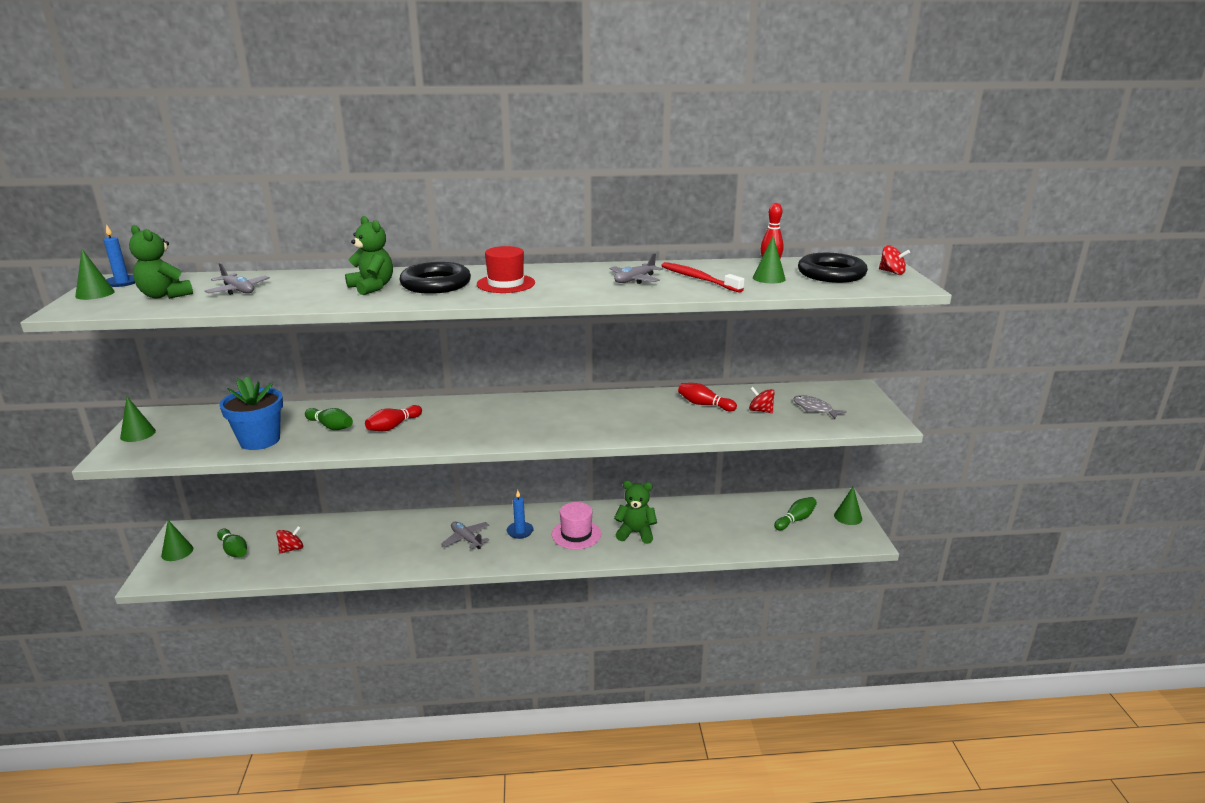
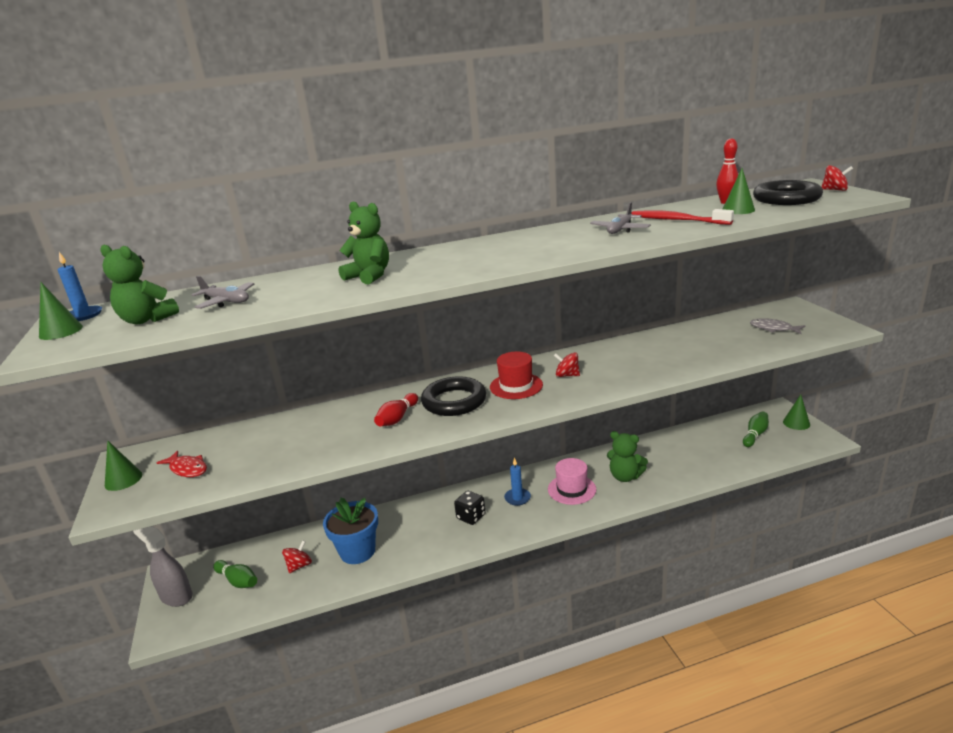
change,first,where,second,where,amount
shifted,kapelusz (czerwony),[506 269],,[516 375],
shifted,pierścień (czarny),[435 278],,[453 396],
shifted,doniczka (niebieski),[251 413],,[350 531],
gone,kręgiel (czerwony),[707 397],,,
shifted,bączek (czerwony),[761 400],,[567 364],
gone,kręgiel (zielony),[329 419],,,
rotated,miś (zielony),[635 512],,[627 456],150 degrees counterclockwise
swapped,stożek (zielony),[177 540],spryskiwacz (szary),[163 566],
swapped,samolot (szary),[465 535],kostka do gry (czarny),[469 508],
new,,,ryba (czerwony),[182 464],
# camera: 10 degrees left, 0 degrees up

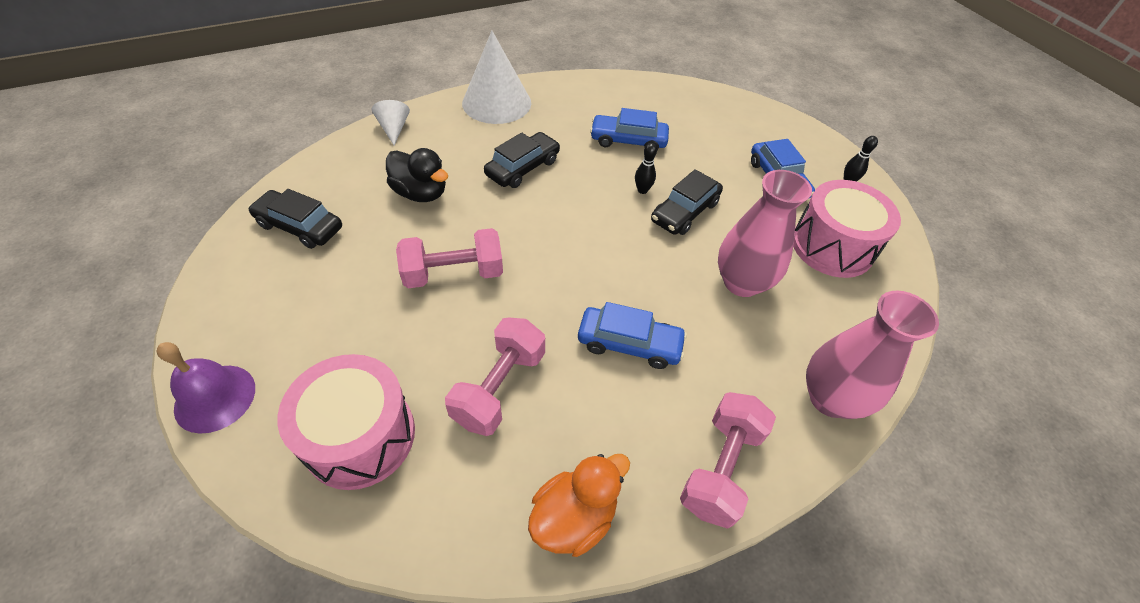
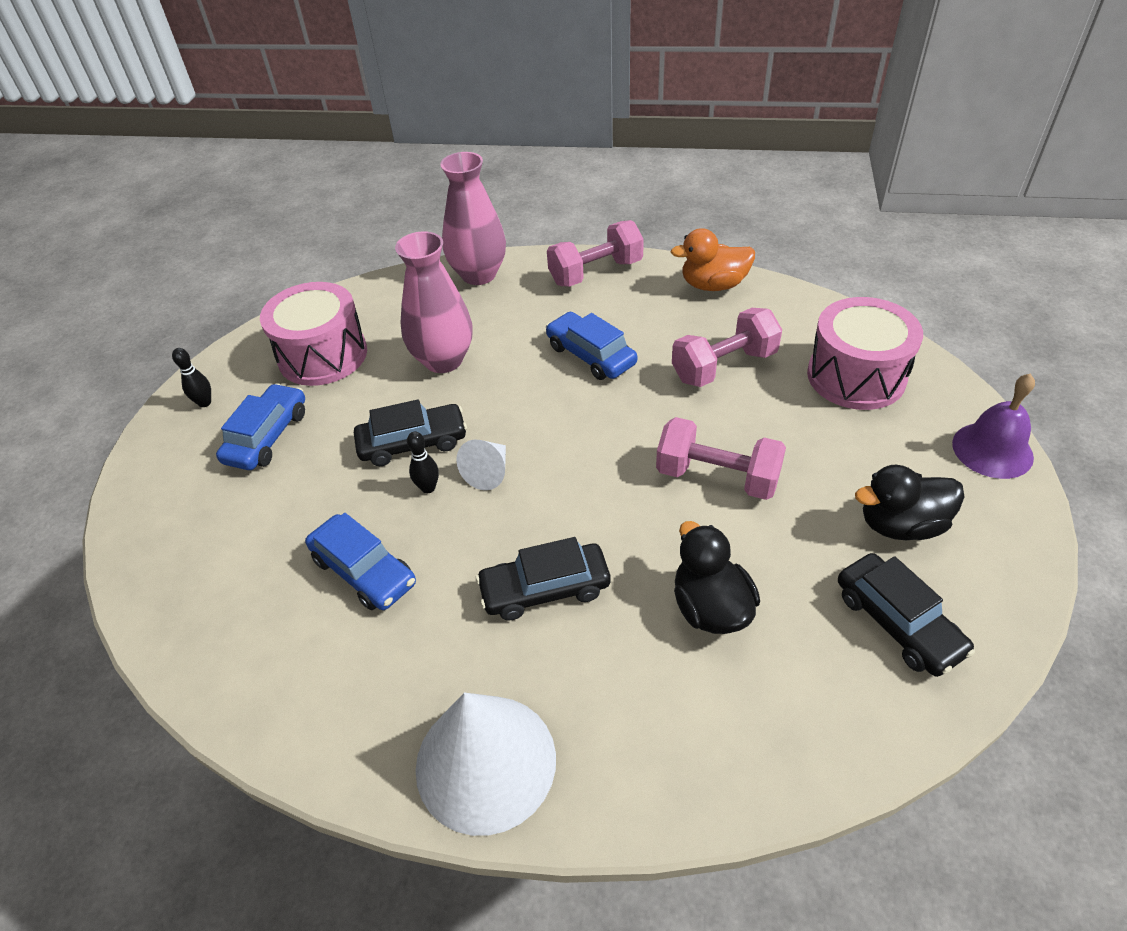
change,first,where,second,where,amount
shifted,stożek (biały),[391 123],,[481 465],
new,,,kaczka (czarny),[910 502],
# camera: 140 degrees left, 5 degrees down

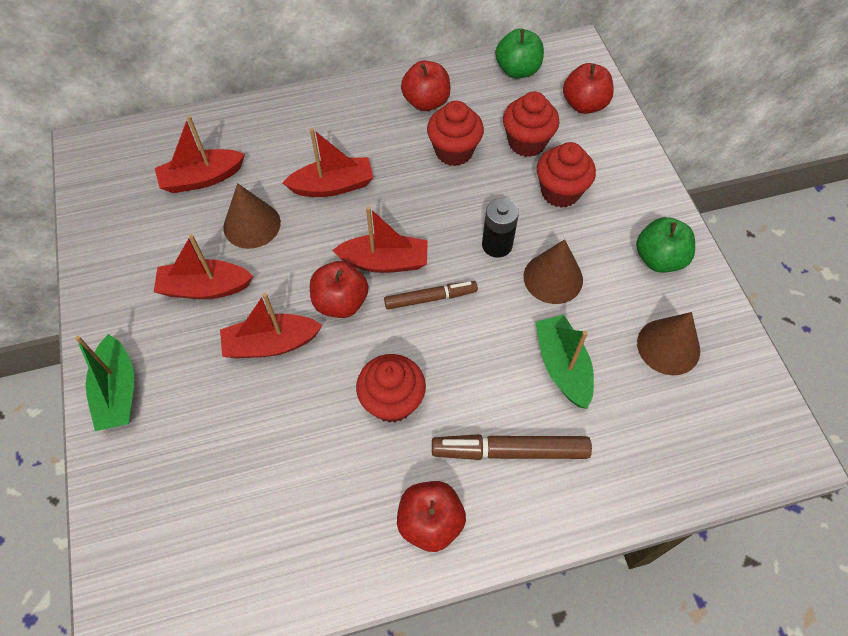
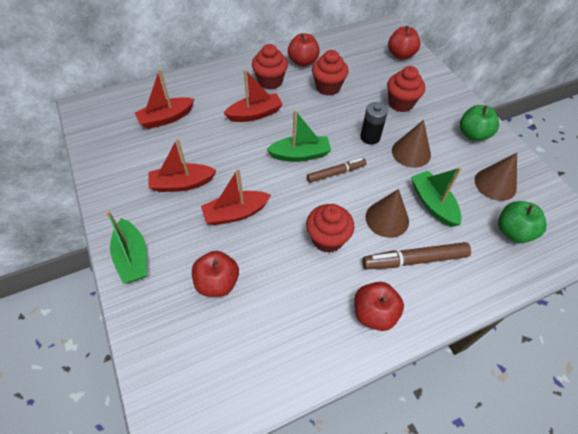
change,first,where,second,where,amount
shifted,jabłko (zielony),[519 53],,[522 222],
shifted,muffinka (czerwony),[531 124],,[270 67],
shifted,stożek (brązowy),[252 216],,[387 213],
repainted,łódka (czerwony),[380 239],łódka (zielony),[298 136],
shifted,jabłko (czerwony),[339 289],,[215 274],
# camera: 10 degrees left, 5 degrees down

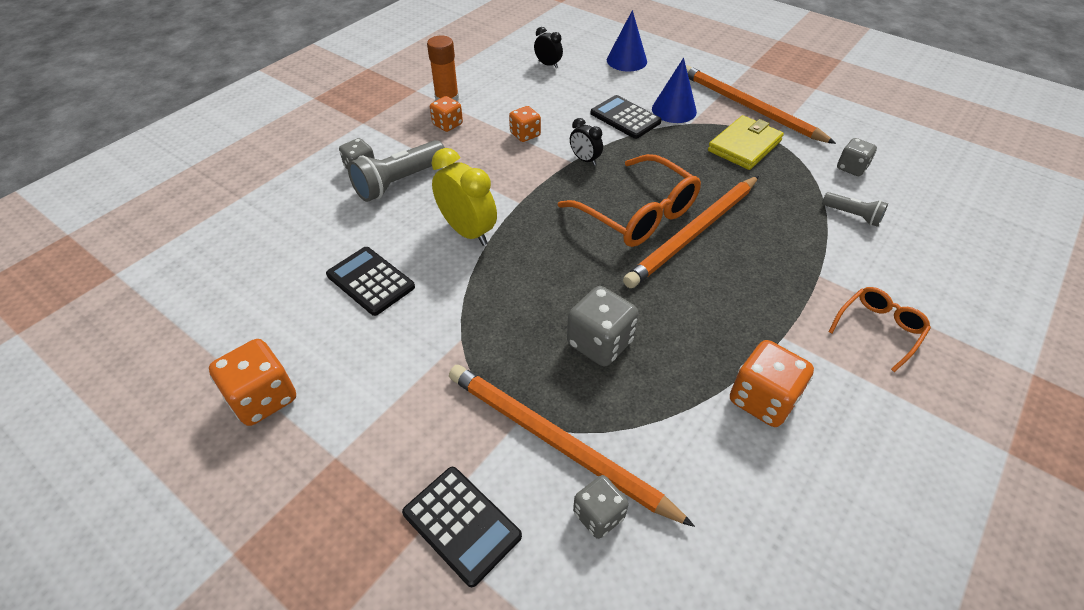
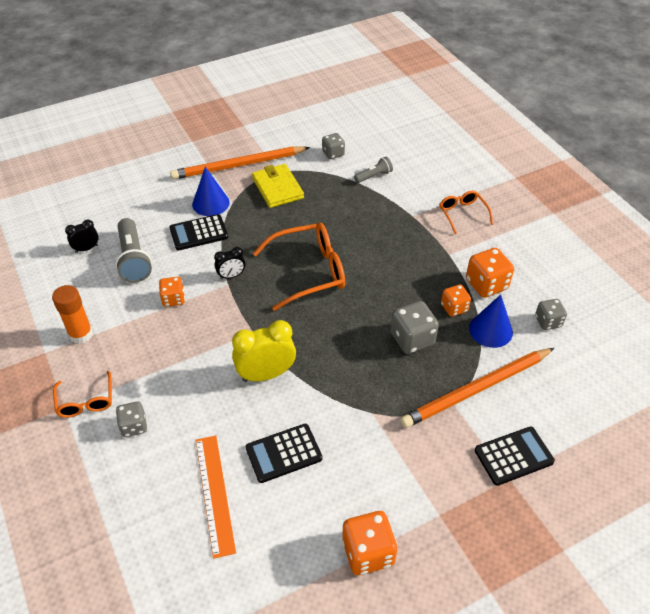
change,first,where,second,where,amount
shifted,stożek (niebieski),[627 41],,[491 321],
shifted,kostka do gry (pomarańczowy),[446 114],,[456 300],
shifted,latarka (szary),[396 171],,[133 250],
gone,ołówek (pomarańczowy),[691 232],,,
shifted,kostka do gry (szary),[601 507],,[551 314],
new,,,okulary (pomarańczowy),[82 394],
new,,,linijka (pomarańczowy),[216 497],
# camera: 65 degrees left, 0 degrees up

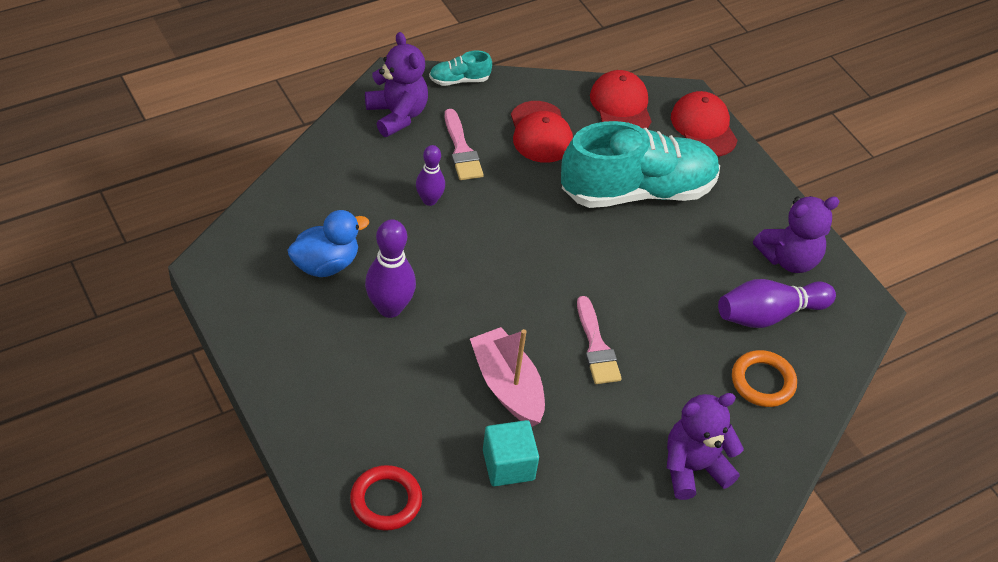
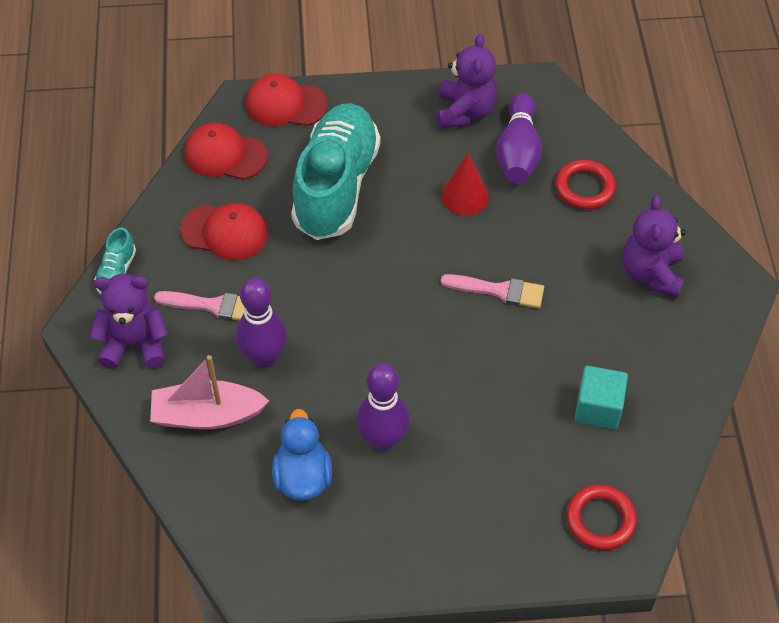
change,first,where,second,where,amount
scaled,kręgiel (fioletowy),[430 175],,[261 323],x1.59
shifted,łódka (różowy),[507 377],,[209 392],
repainted,pierścień (pomarańczowy),[764 378],pierścień (czerwony),[585 184],
new,,,stożek (czerwony),[465 184],
# camera: 60 degrees left, 5 degrees up

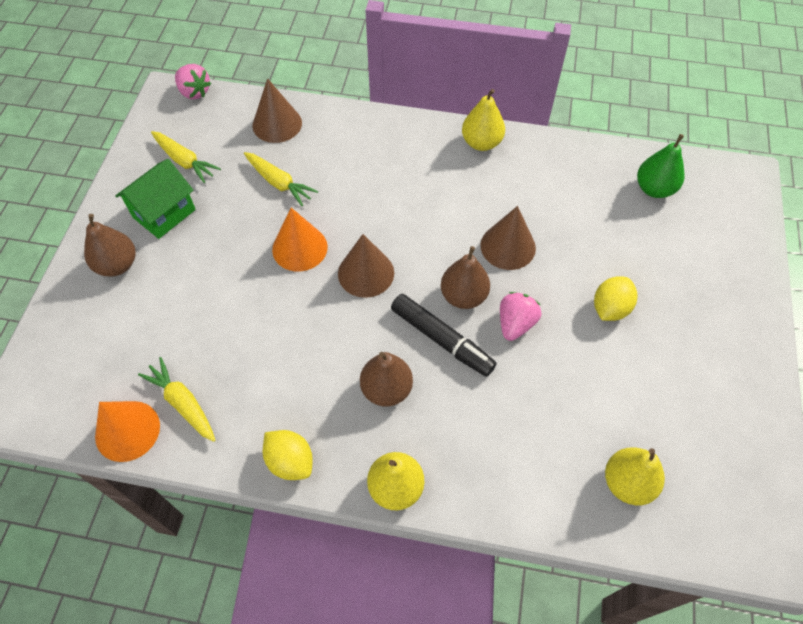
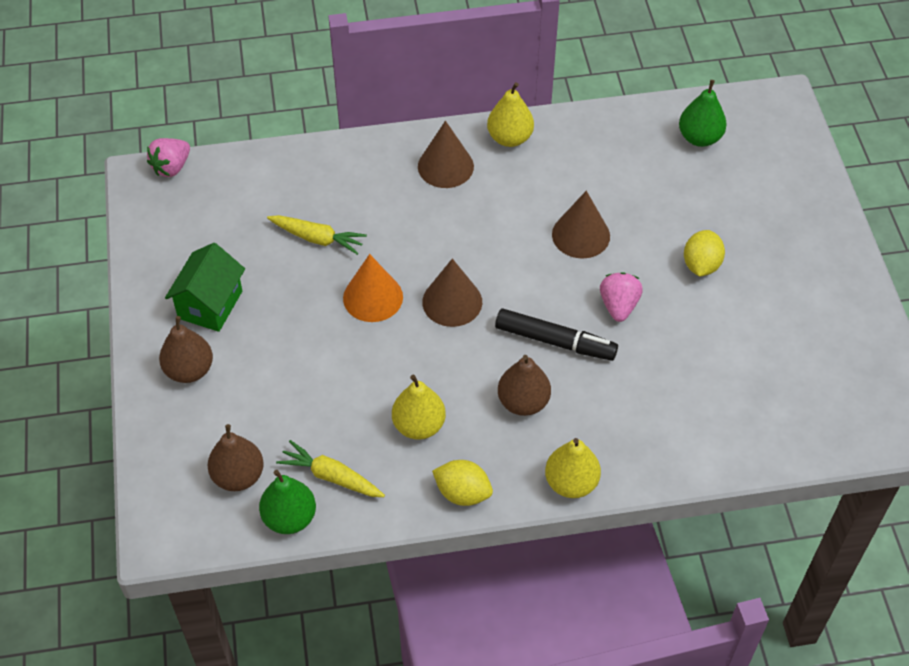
change,first,where,second,where,amount
rotated,truskawka (różowy),[193 81],,[168 157],105 degrees clockwise
shifted,stożek (brązowy),[277 110],,[446 154],
gone,marchewka (żółty),[186 157],,,
shifted,gruszka (brązowy),[465 277],,[235 457],
swapped,stożek (pomarańczowy),[127 431],gruszka (zielony),[287 502],
shifted,gruszka (żółty),[635 476],,[419 407],
# camera: 20 degrees left, 5 degrees down

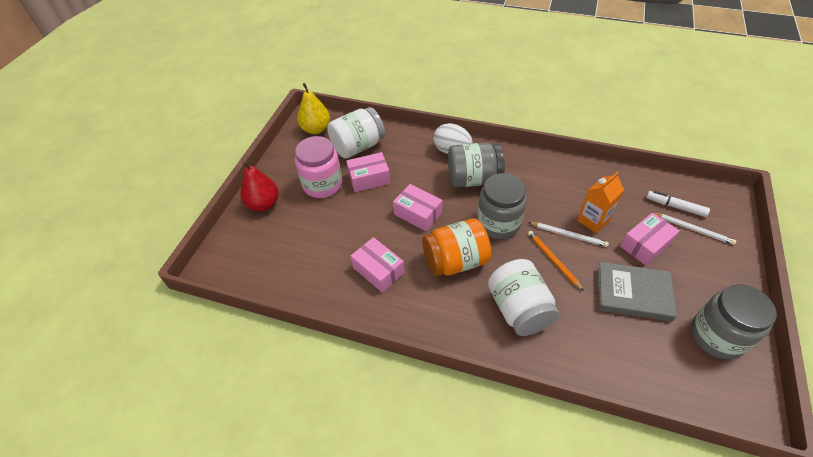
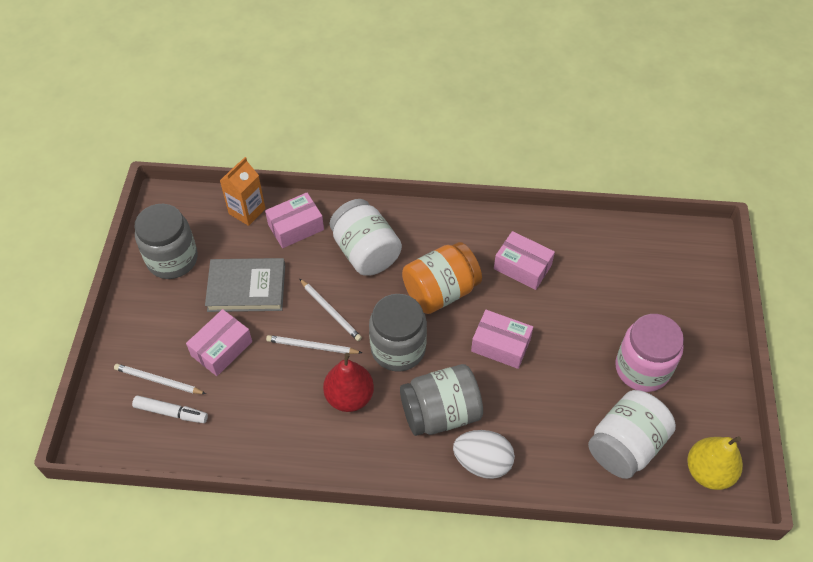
change,first,where,second,where,amount
shifted,pudełko (różowy),[368 172],,[294 220],
shifted,gruszka (czerwony),[259 186],,[348 382],
shifted,karton mleka (pomarańczowy),[600 202],,[243 191],
repainted,ołówek (pomarańczowy),[556 261],ołówek (biały),[331 310],
# camera: 165 degrees right, 5 degrees up

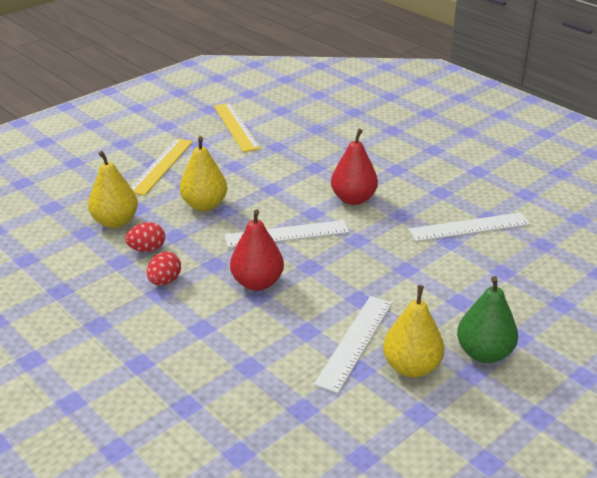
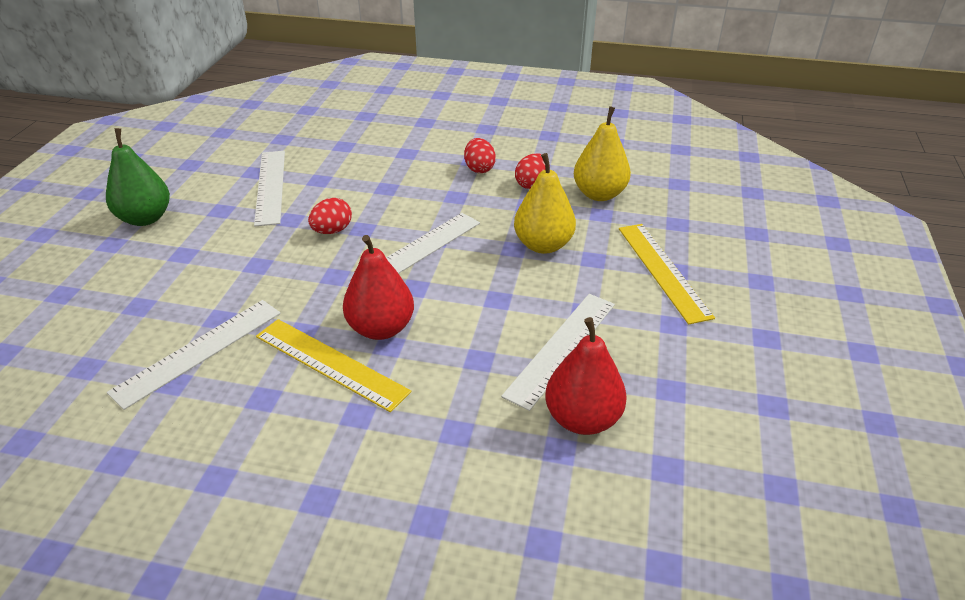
change,first,where,second,where,amount
shifted,linijka (żółty),[237 127],,[333 365],
shifted,gruszka (czerwony),[257 250],,[586 376],
gone,gruszka (żółty),[413 331],,,
new,,,jajko (czerwony),[330 216],
new,,,linijka (biały),[558 352],
# camera: 145 degrees right, 5 degrees up

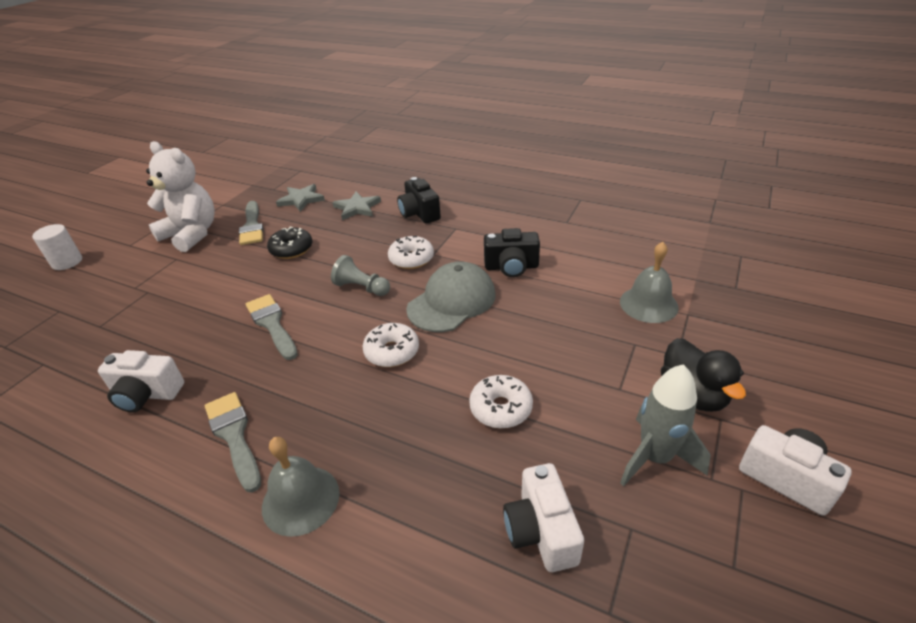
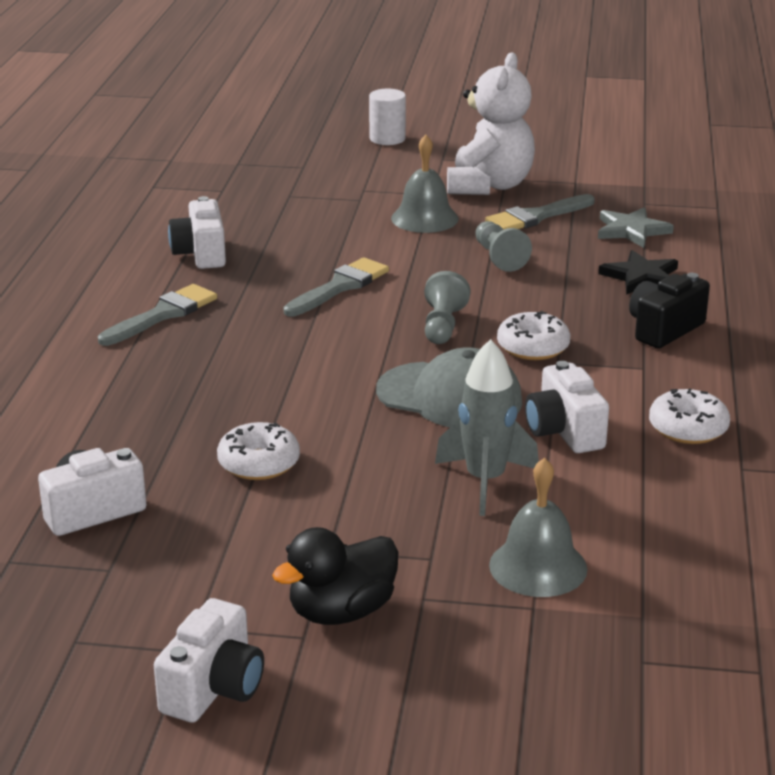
change,first,where,second,where,amount
repainted,gwiazda (szary),[356 206],gwiazda (czarny),[638 272],
swapped,donut (czarny),[289 243],pionek (szary),[503 246],
repainted,aparat fotograficzny (czarny),[512 252],aparat fotograficzny (biały),[567 407],
shifted,donut (biały),[391 345],,[689 416],
shifted,rakieta (szary),[665 425],,[487 427],
shifted,dzwonek (szary),[301 487],,[425 184],
# camera: 70 degrees right, 10 degrees down

